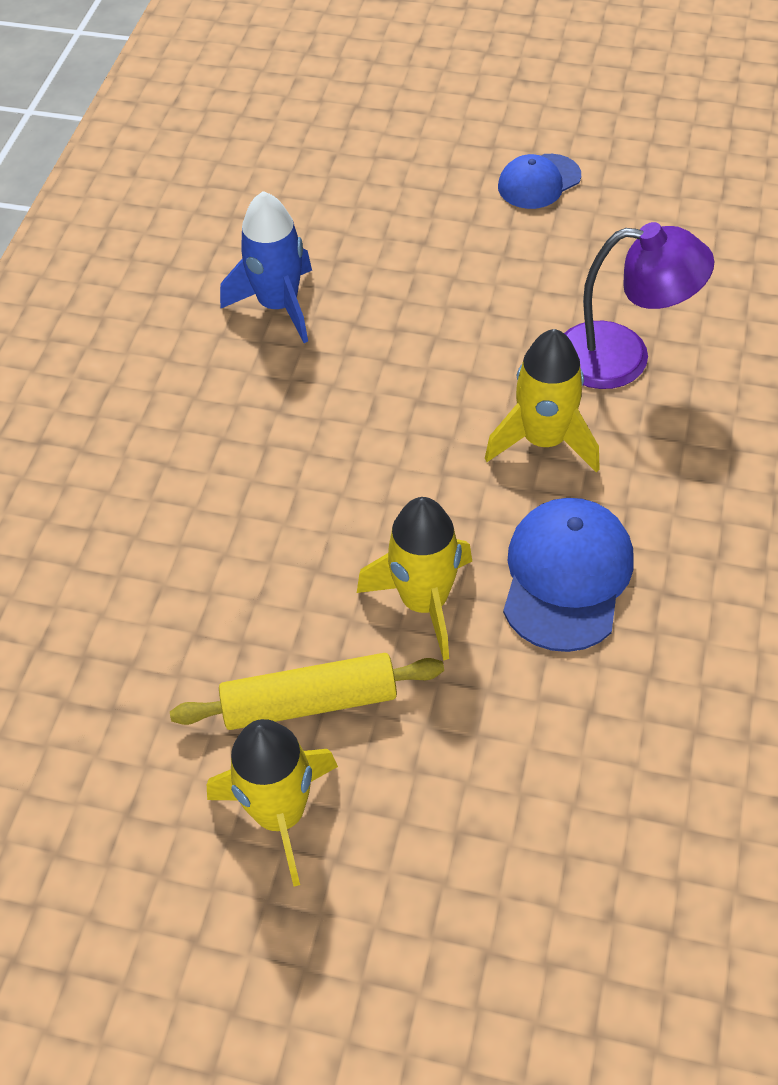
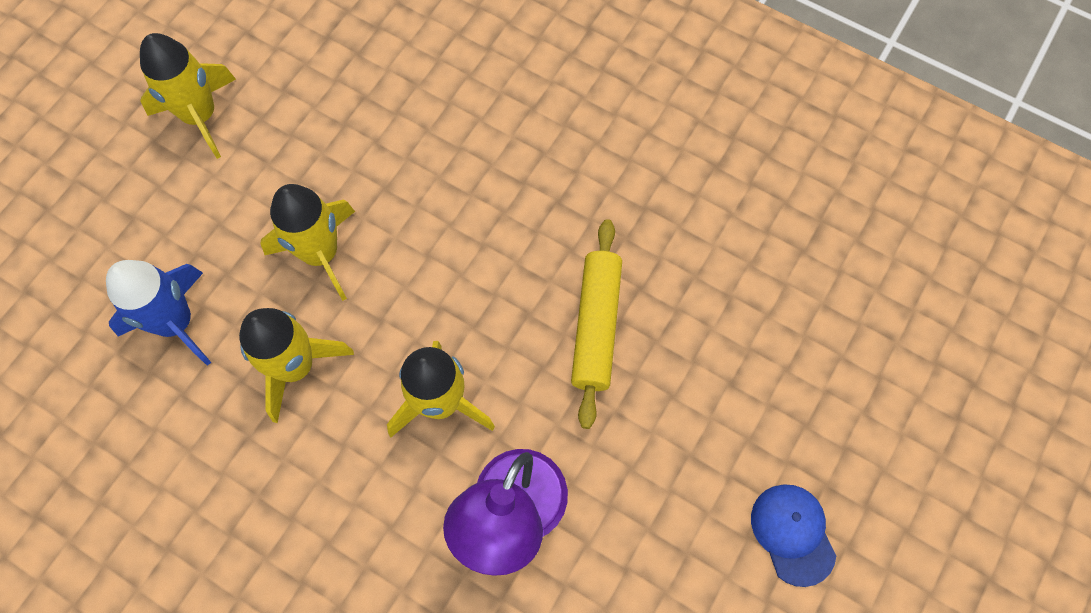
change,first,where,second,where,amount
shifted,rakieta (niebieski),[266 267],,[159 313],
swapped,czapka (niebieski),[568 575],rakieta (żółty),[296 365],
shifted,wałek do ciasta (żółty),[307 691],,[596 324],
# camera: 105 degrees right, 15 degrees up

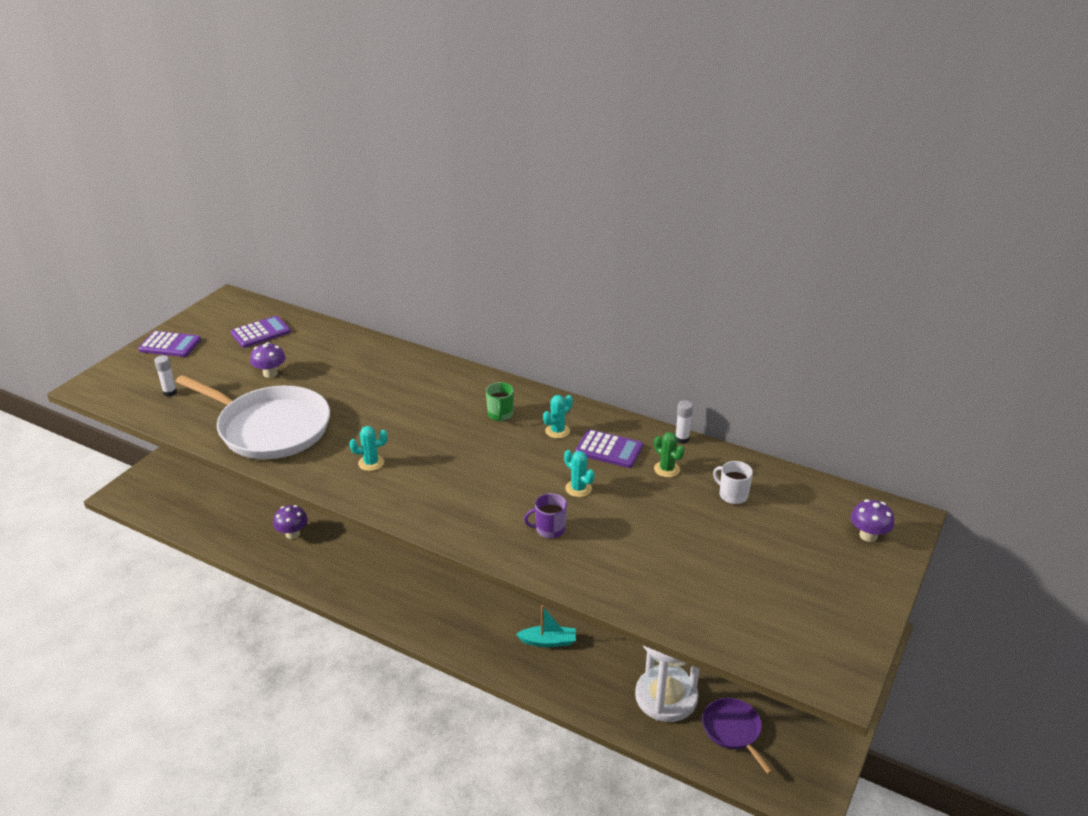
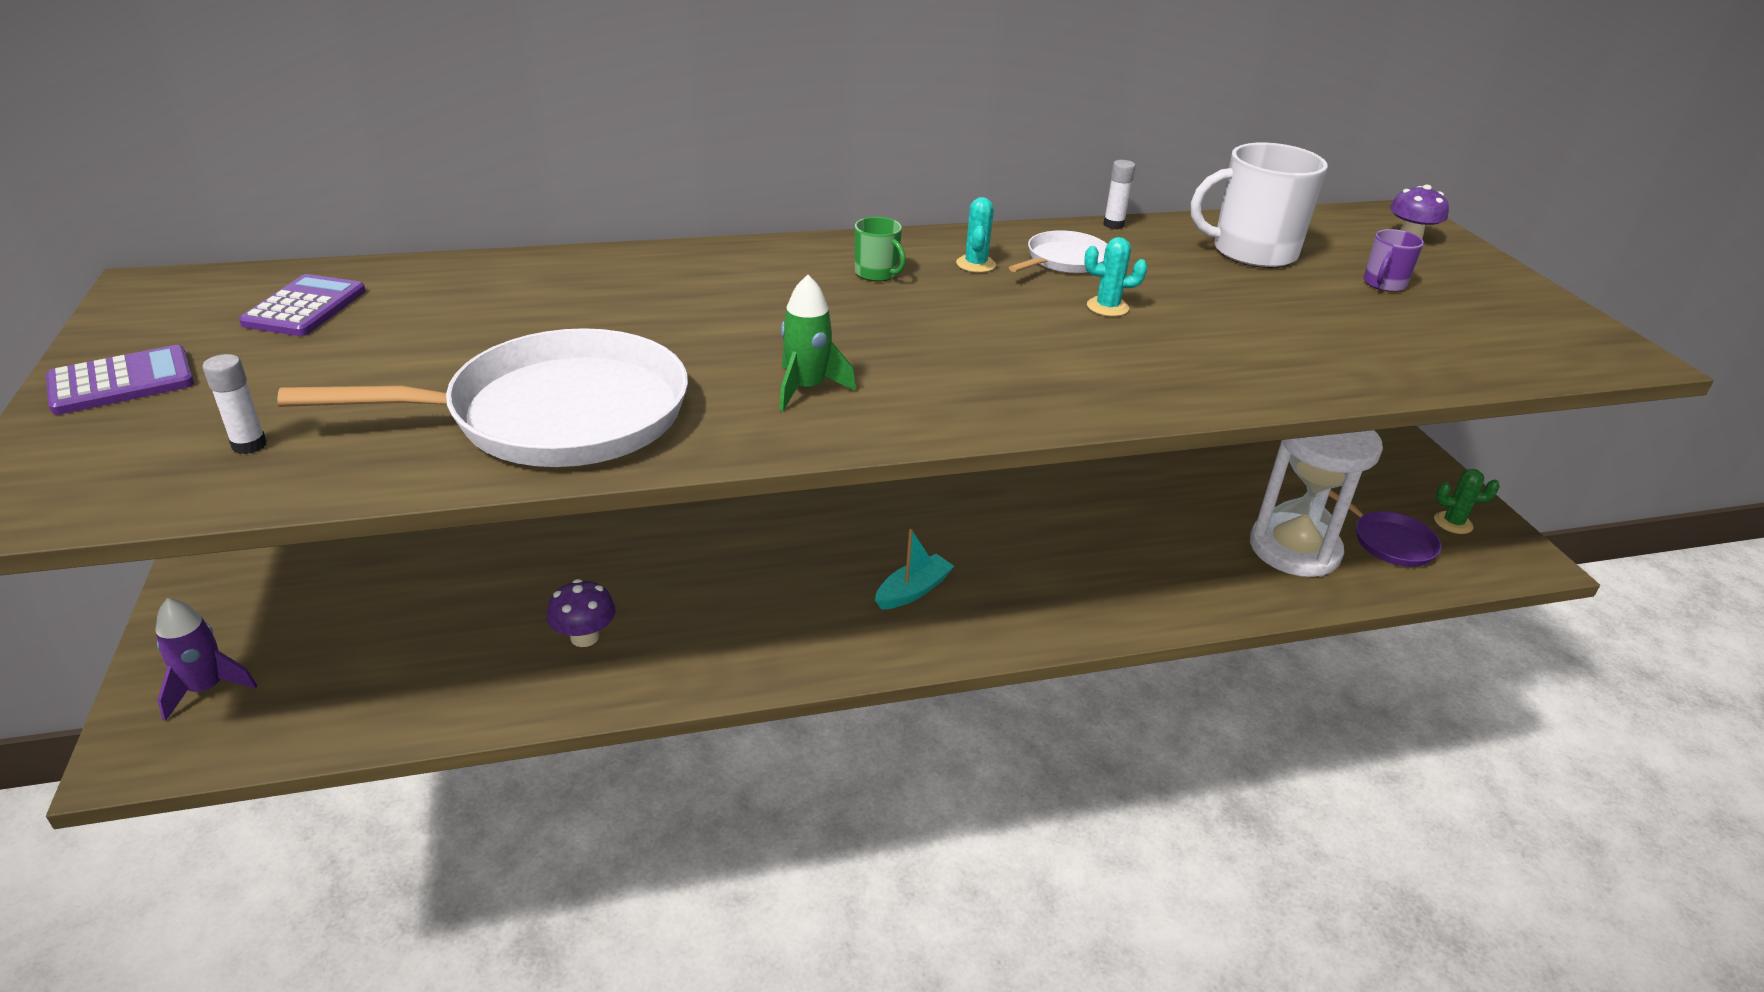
change,first,where,second,where,amount
gone,grzyb (fioletowy),[268 360],,,
swapped,kaktus (turkusowy),[368 448],rakieta (zielony),[817 343],
swapped,kalkulator (fioletowy),[609 448],patelnia (biały),[1058 251],
shifted,kaktus (zielony),[669 454],,[1467 501],
scaled,kubek (biały),[733 482],,[1259 205],x2.07
shifted,kubek (fioletowy),[545 516],,[1394 260],
shifted,łódka (turkusowy),[546 626],,[914 569],
rotated,patelnia (fioletowy),[737 736],,[1385 528],150 degrees counterclockwise
new,,,rakieta (fioletowy),[206 659],
# camera: 45 degrees left, 0 degrees up

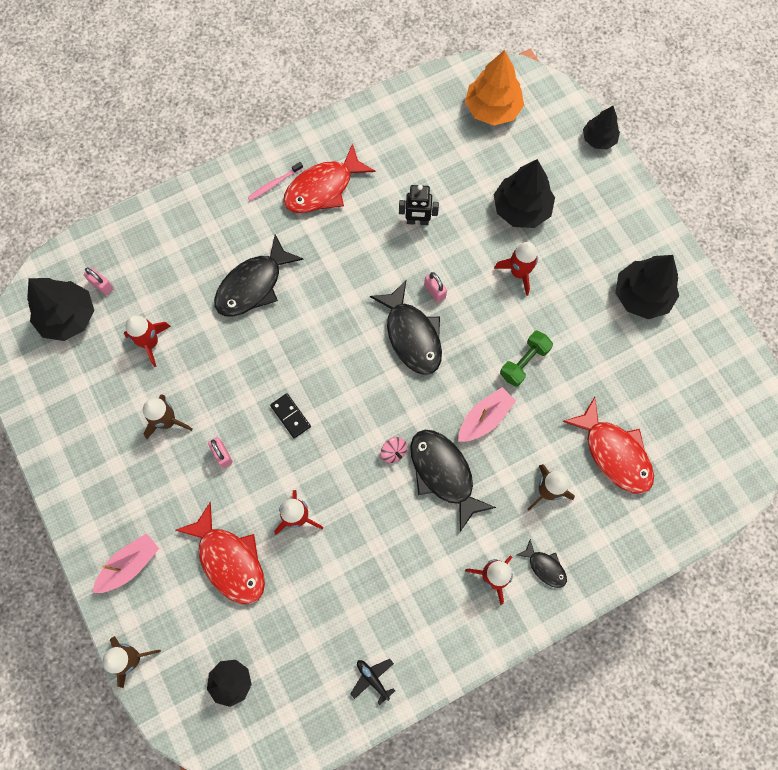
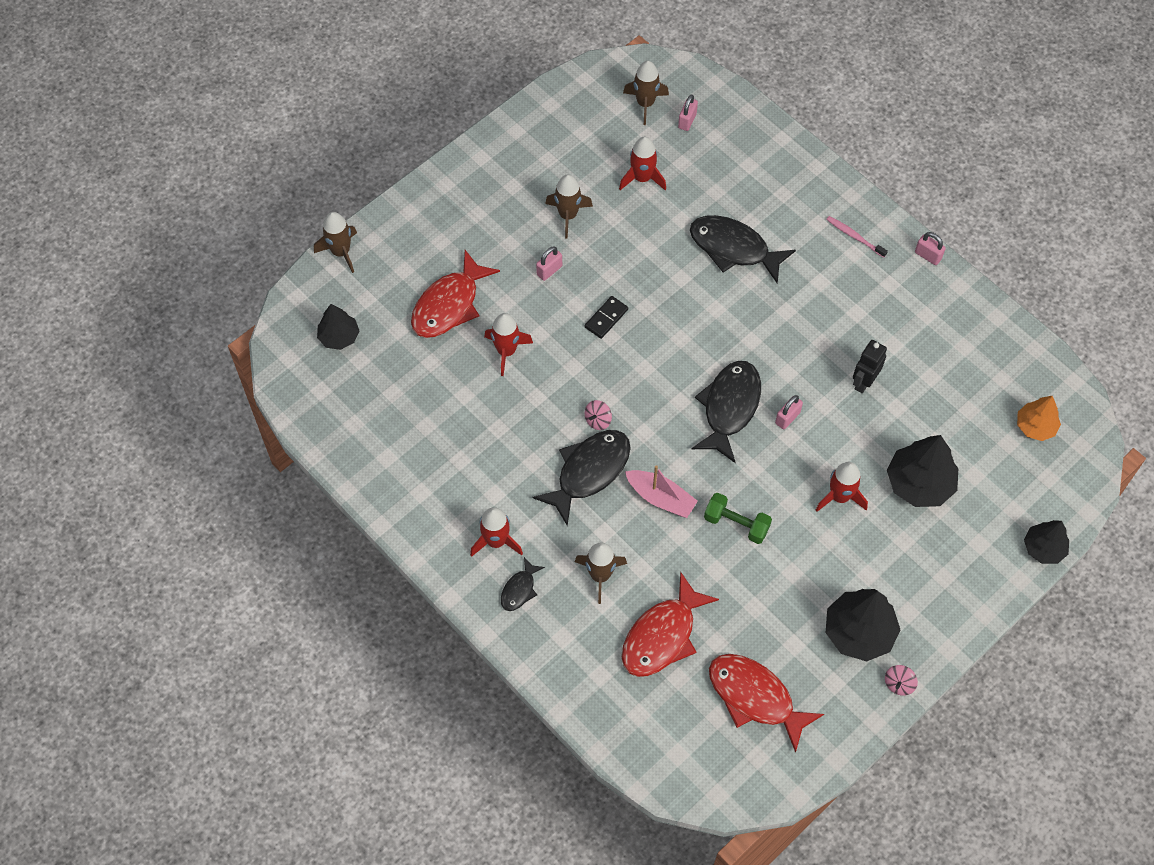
change,first,where,second,where,amount
scaled,drzewko (pomarańczowy),[494 88],,[1039 418],x0.62
shifted,ryba (czerwony),[329 178],,[766 703],
rotated,robot (czarny),[419 205],,[870 366],45 degrees clockwise
swapped,drzewko (czarny),[60 309],rakieta (brązowy),[646 93],
rotated,ryba (czarny),[406 328],,[726 412],150 degrees clockwise
gone,łódka (różowy),[126 563],,,
gone,samolot (czarny),[372 682],,,
new,,,kłódka (różowy),[930 248],
new,,,bączek (różowy),[901 680],
# camera: 75 degrees right, 10 degrees down

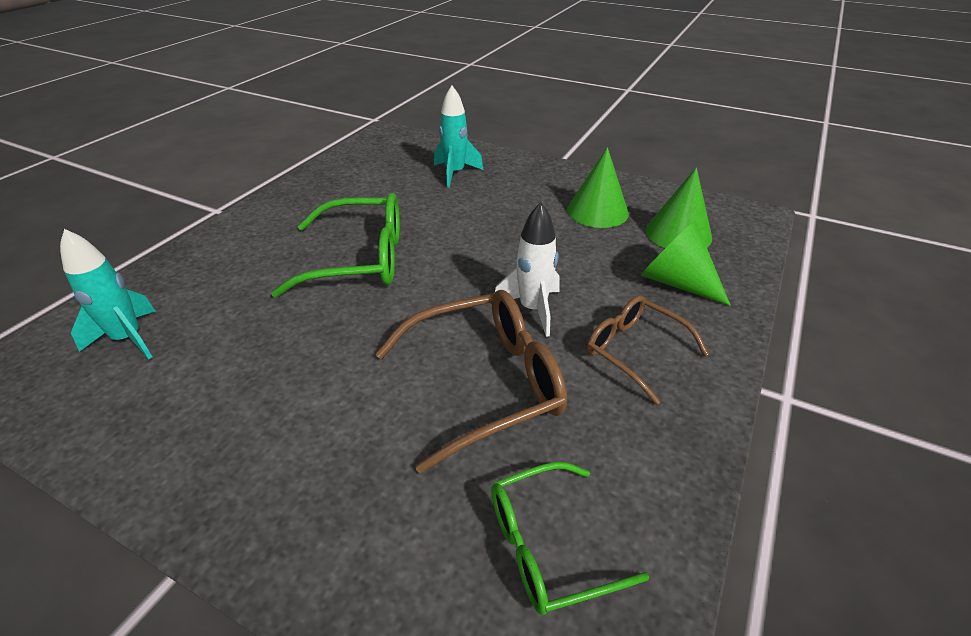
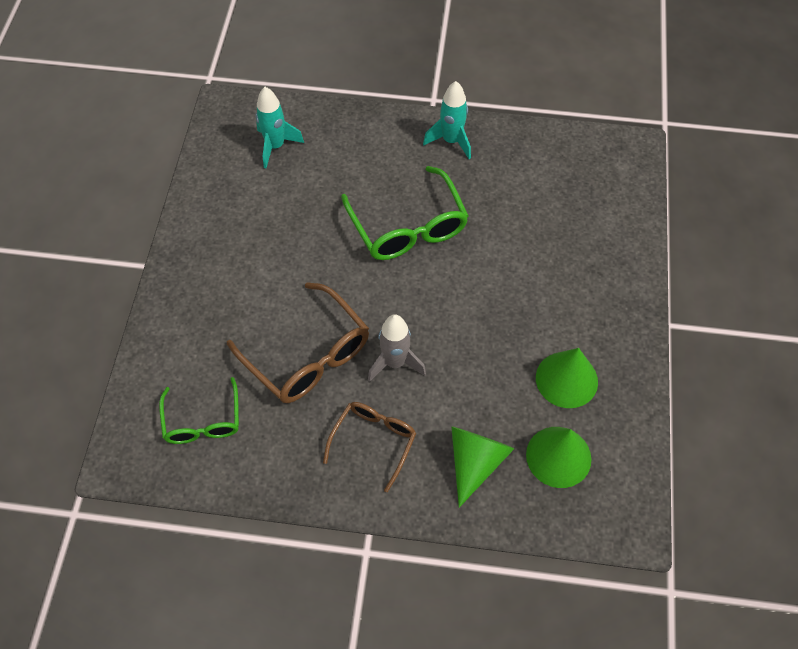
change,first,where,second,where,amount
shifted,rakieta (turkusowy),[458 136],,[447 120],
repainted,rakieta (biały),[527 269],rakieta (szary),[397 348],
rotated,okulary (zielony),[570 538],,[199 410],150 degrees counterclockwise
# camera: 70 degrees right, 20 degrees up

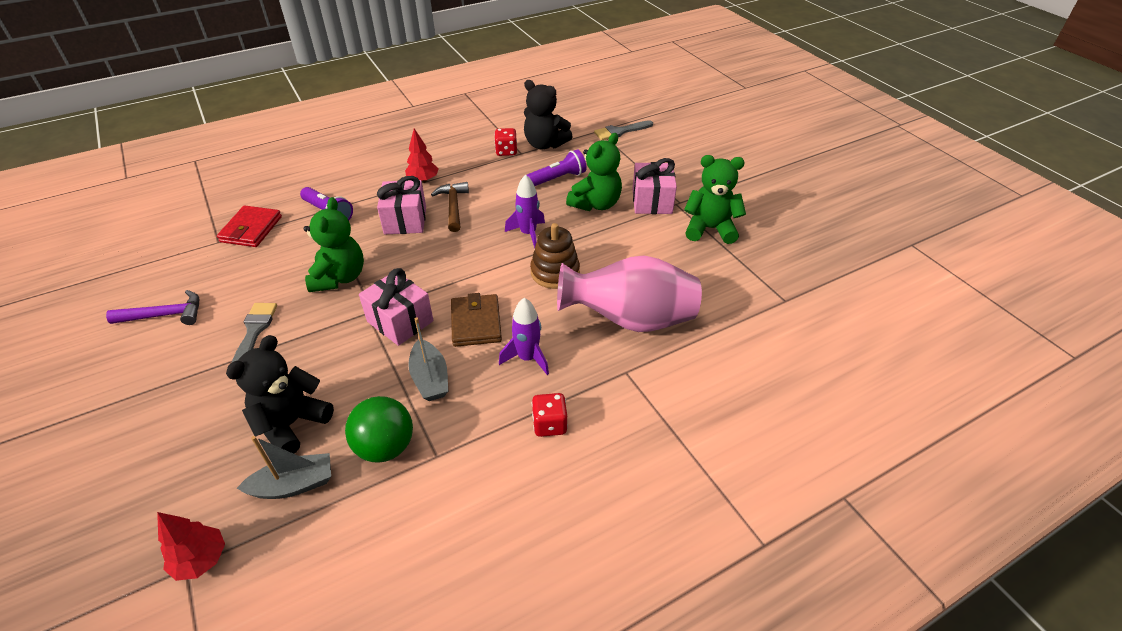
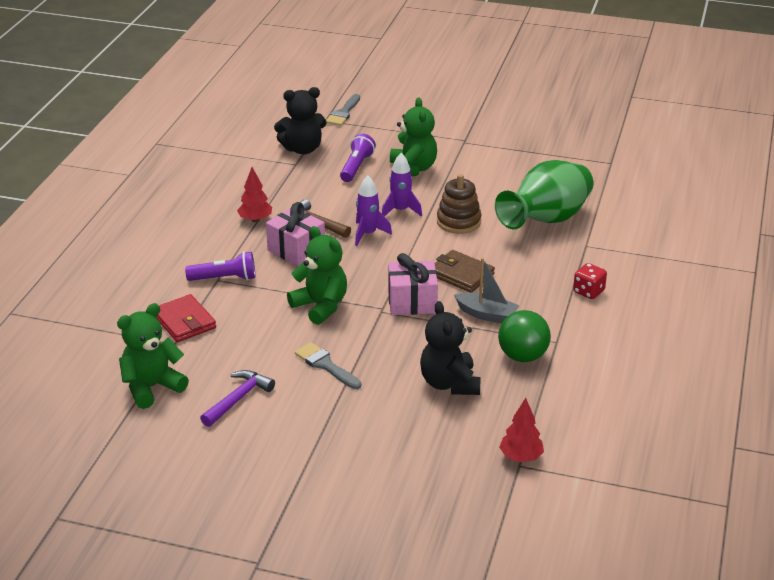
change,first,where,second,where,amount
gone,kostka do gry (czerwony),[505 142],,,
shifted,miś (zielony),[715 199],,[153 356],
gone,prezent (różowy),[654 186],,,
repainted,wazon (różowy),[629 294],wazon (zielony),[544 194],
shifted,rakieta (fioletowy),[524 336],,[373 210],
gone,łódka (szary),[284 467],,,
# camera: 45 degrees left, 10 degrees down

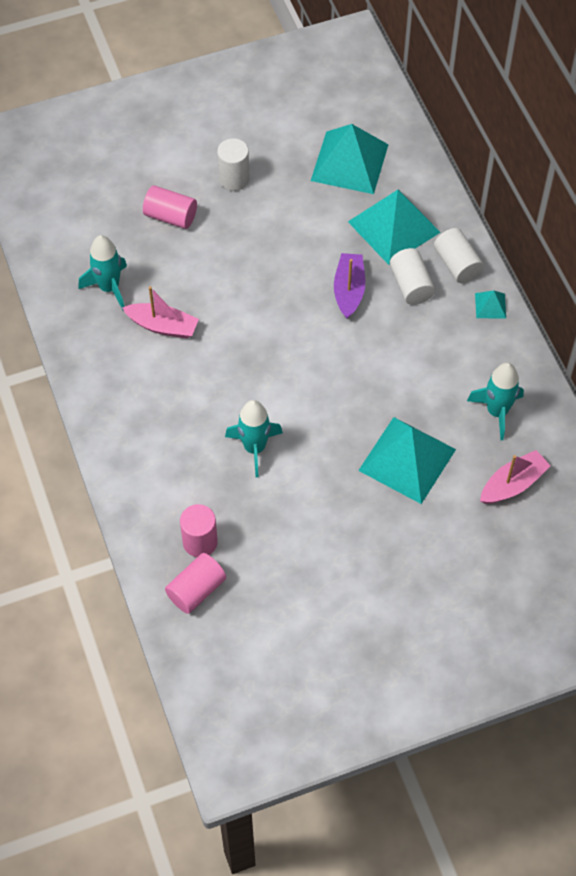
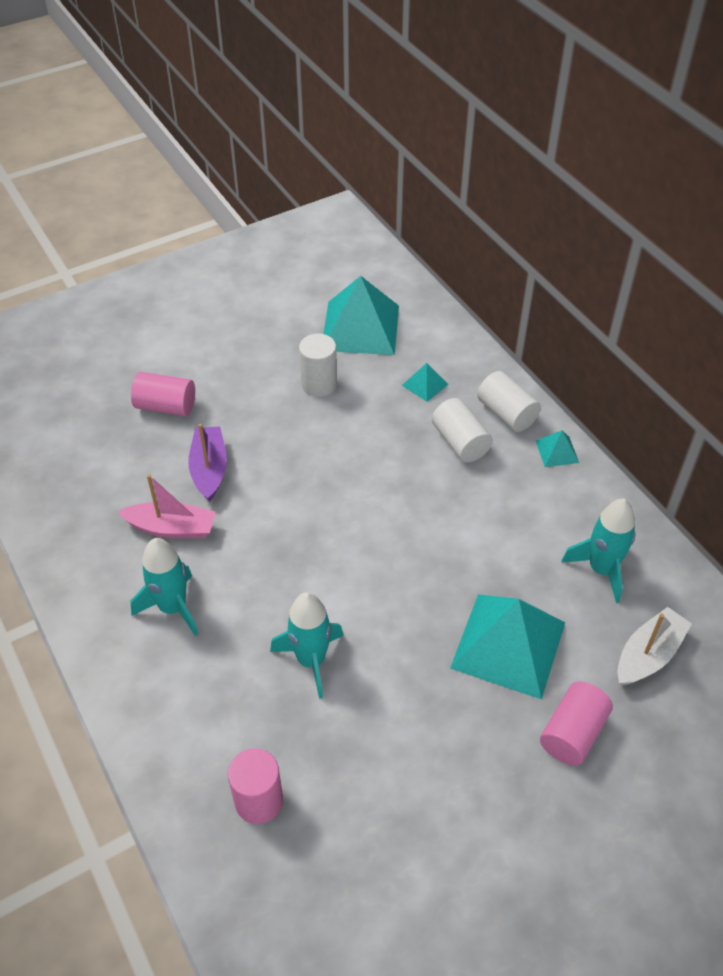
change,first,where,second,where,amount
shifted,walec (biały),[233 164],,[318 365],
scaled,piramida (turkusowy),[394 227],,[425 382],x0.44
shifted,rakieta (turkusowy),[102 272],,[164 587],
shifted,łódka (fioletowy),[349 286],,[207 463],
repainted,łódka (różowy),[515 477],łódka (biały),[654 646],
shifted,walec (różowy),[195 583],,[576 723],
# camera: 10 degrees left, 10 degrees down

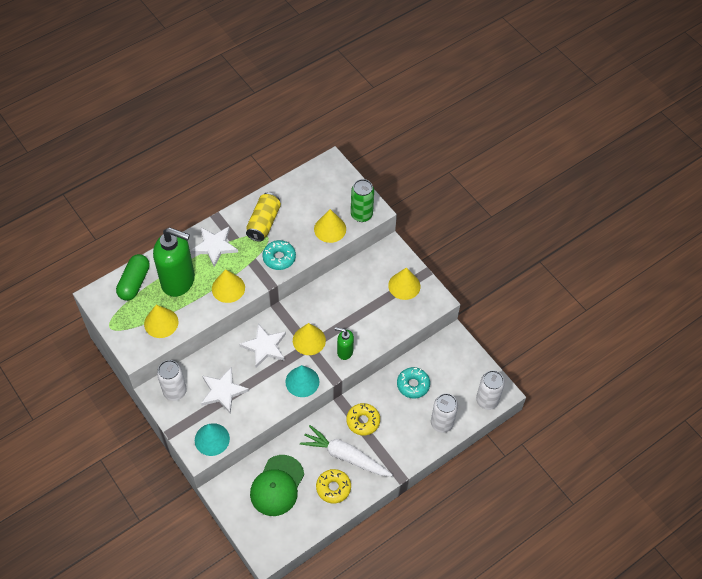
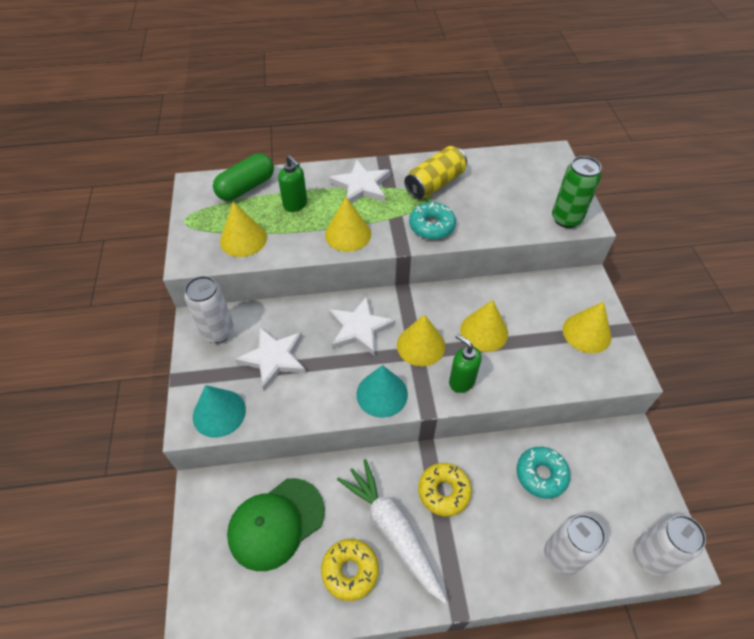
change,first,where,second,where,amount
shifted,stożek (żółty),[330 226],,[484 326],
scaled,dozownik mydła (zielony),[174 262],,[292 183],x0.49
# camera: 30 degrees right, 5 degrees down

